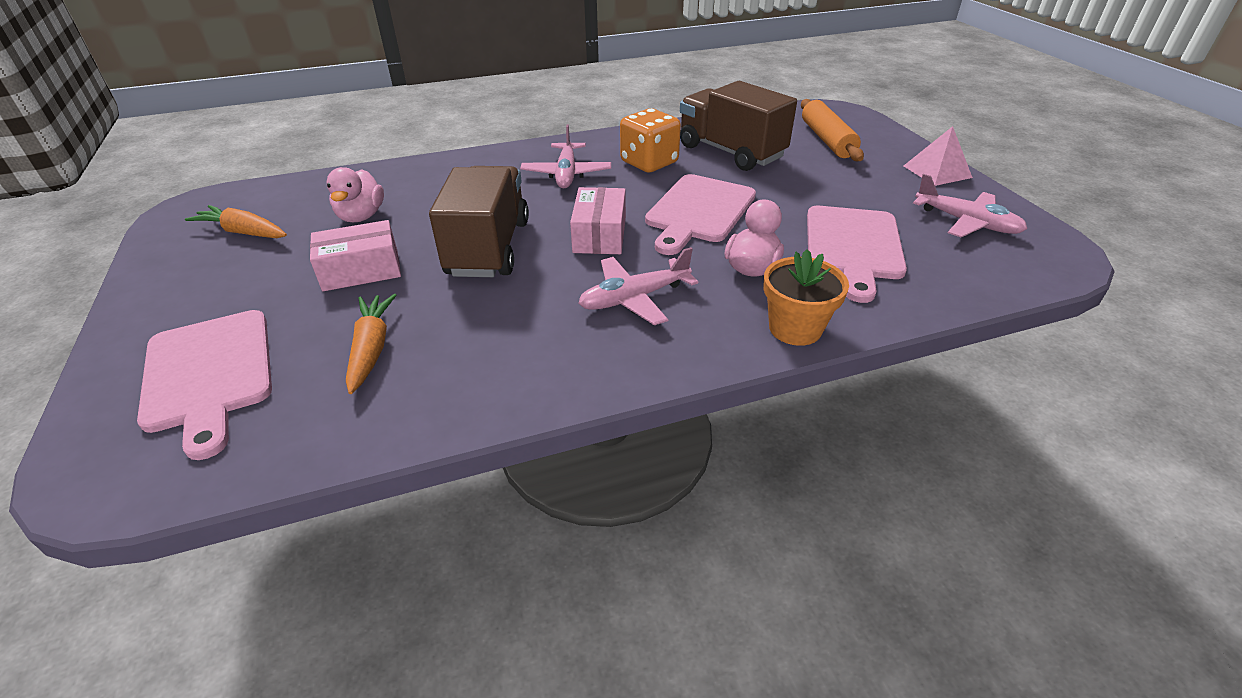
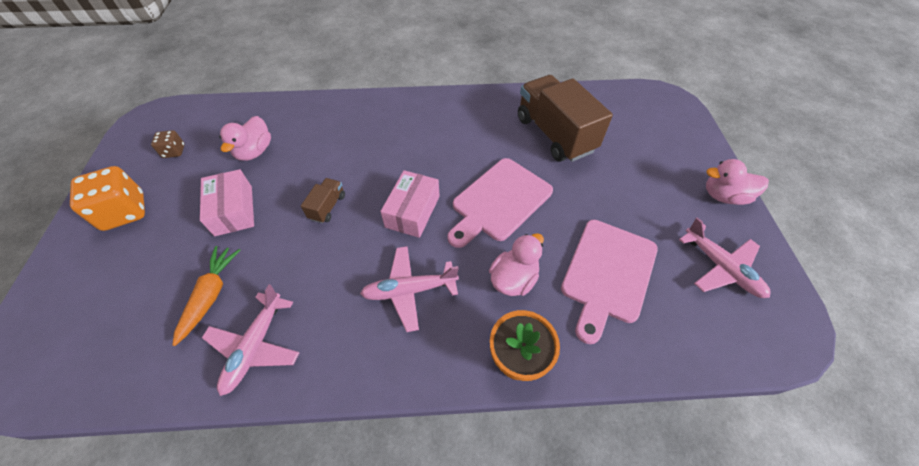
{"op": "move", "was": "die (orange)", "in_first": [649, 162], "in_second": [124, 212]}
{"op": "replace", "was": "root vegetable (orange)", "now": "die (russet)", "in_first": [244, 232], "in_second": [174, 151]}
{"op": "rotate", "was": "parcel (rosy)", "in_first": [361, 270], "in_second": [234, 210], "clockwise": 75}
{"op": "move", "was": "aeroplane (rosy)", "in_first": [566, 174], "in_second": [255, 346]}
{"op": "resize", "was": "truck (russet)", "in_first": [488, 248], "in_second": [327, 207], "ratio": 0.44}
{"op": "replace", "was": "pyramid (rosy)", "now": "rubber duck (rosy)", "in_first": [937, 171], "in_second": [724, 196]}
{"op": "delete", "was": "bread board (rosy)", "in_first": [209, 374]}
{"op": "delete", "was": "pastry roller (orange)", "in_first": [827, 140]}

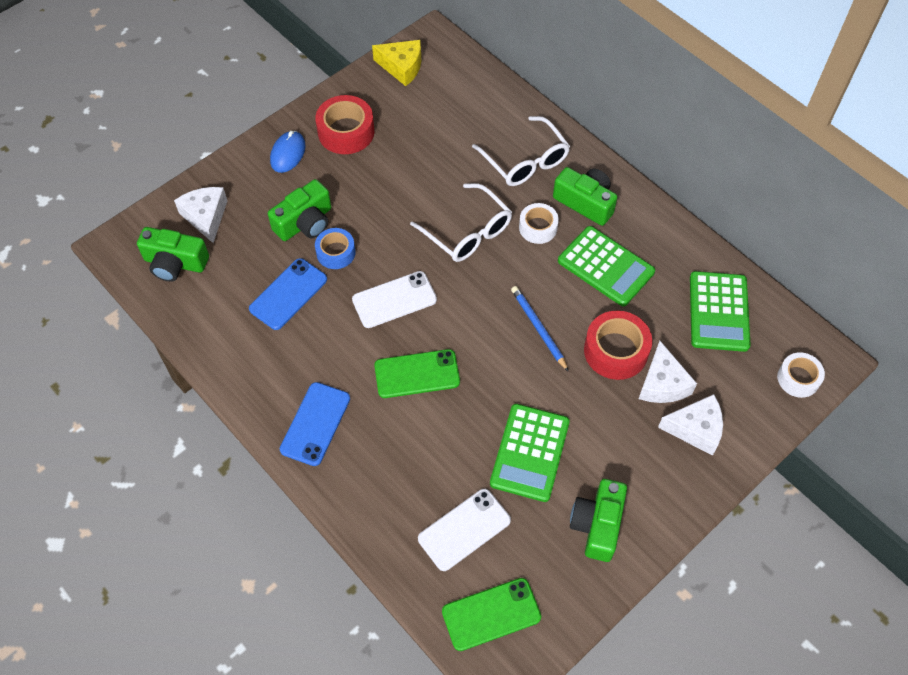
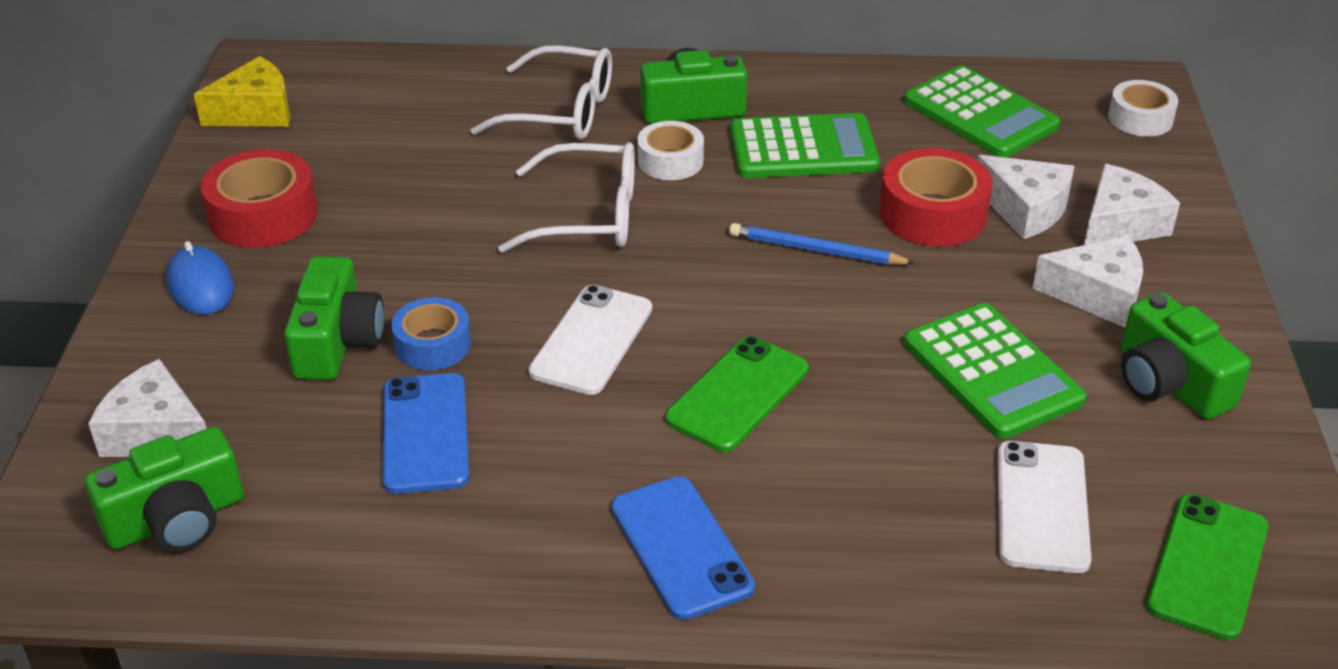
{"op": "insert", "now": "cheese (white)", "in_second": [1097, 294]}

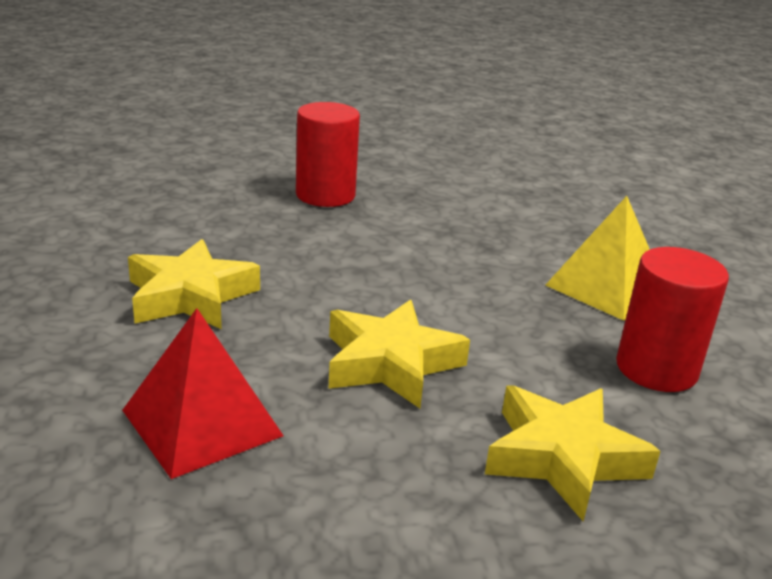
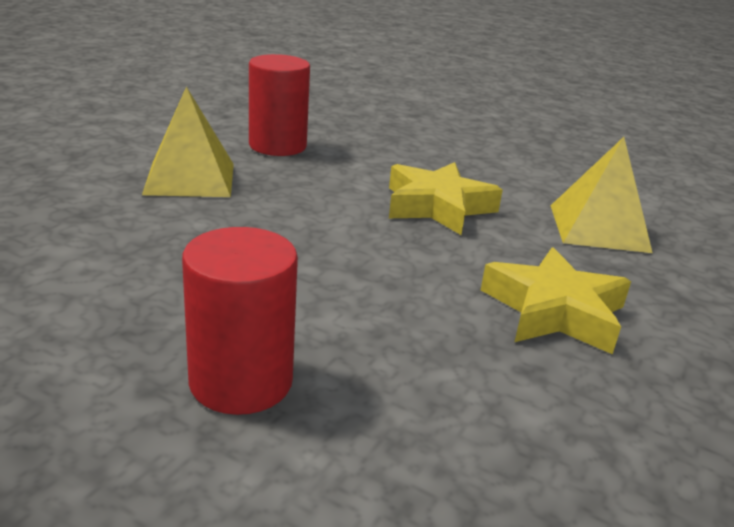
{"op": "recolor", "was": "pyramid (crimson)", "now": "pyramid (yellow)", "in_first": [202, 422], "in_second": [598, 228]}
{"op": "delete", "was": "star (yellow)", "in_first": [563, 458]}

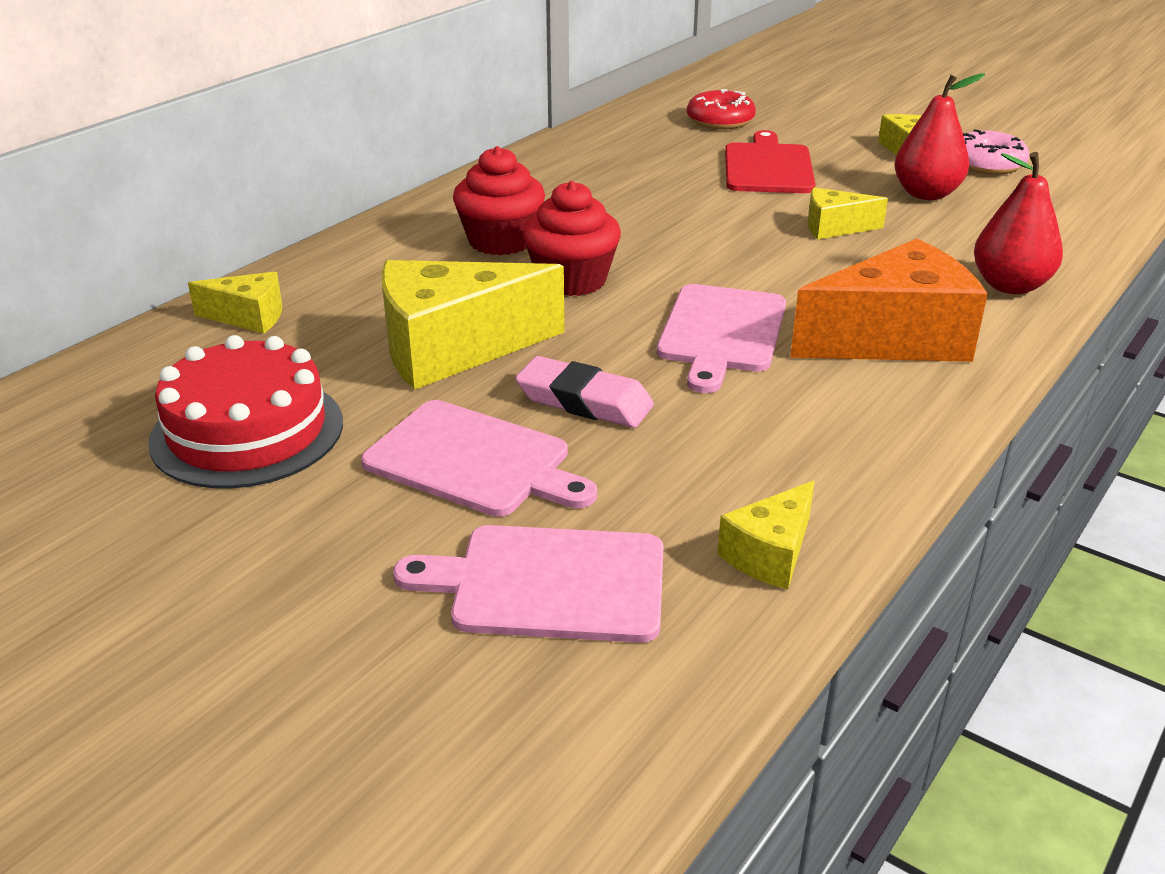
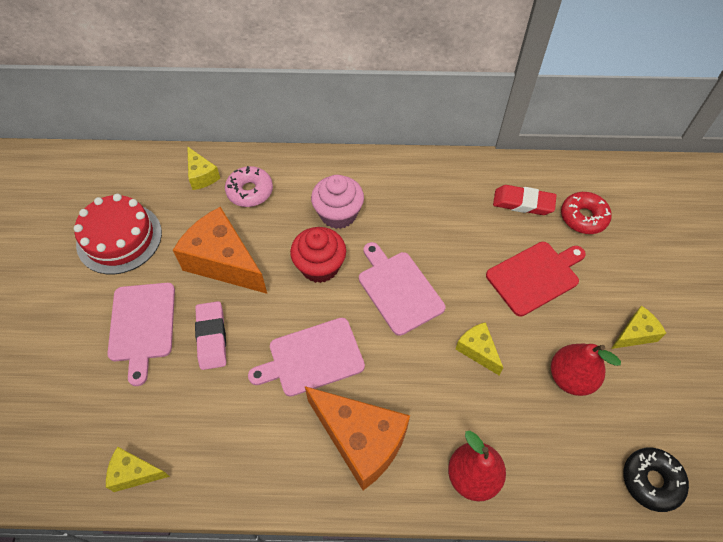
{"op": "recolor", "was": "cheese (yellow)", "now": "cheese (orange)", "in_first": [453, 349], "in_second": [223, 262]}
{"op": "move", "was": "doughnut (rosy)", "in_first": [987, 164], "in_second": [250, 191]}
{"op": "recolor", "was": "cupcake (crimson)", "now": "cupcake (rosy)", "in_first": [501, 241], "in_second": [338, 214]}
{"op": "move", "was": "bread board (rosy)", "in_first": [549, 583], "in_second": [398, 289]}
{"op": "insert", "now": "eraser (crimson)", "in_second": [523, 203]}
{"op": "insert", "now": "doughnut (black)", "in_second": [651, 481]}

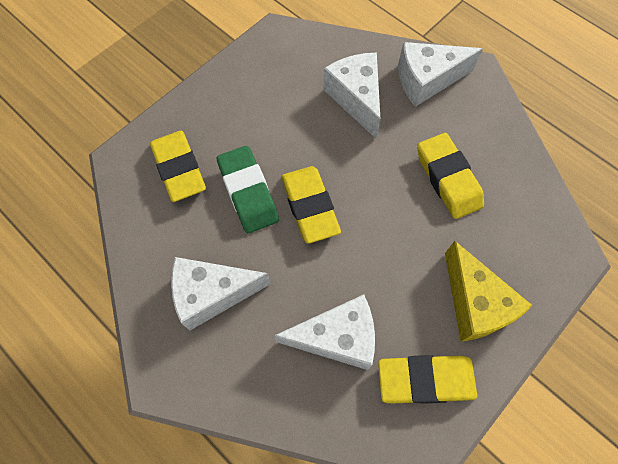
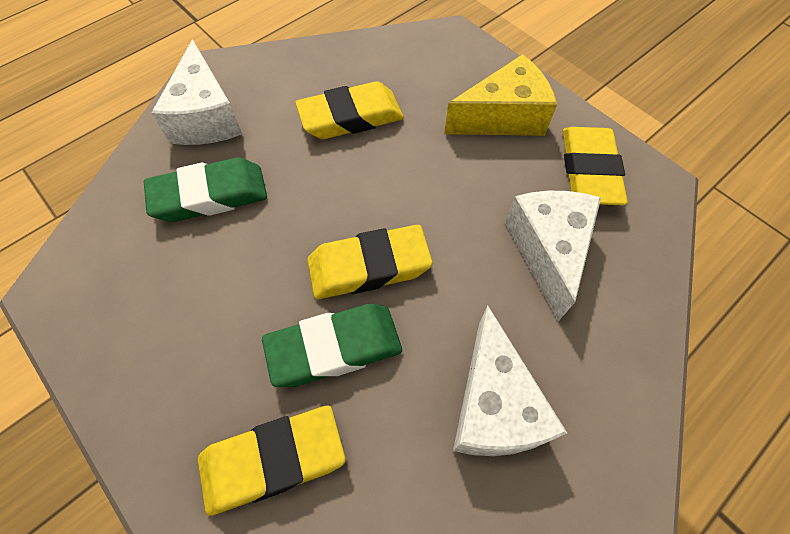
{"op": "replace", "was": "cheese (white)", "now": "eraser (emerald)", "in_first": [356, 98], "in_second": [210, 196]}

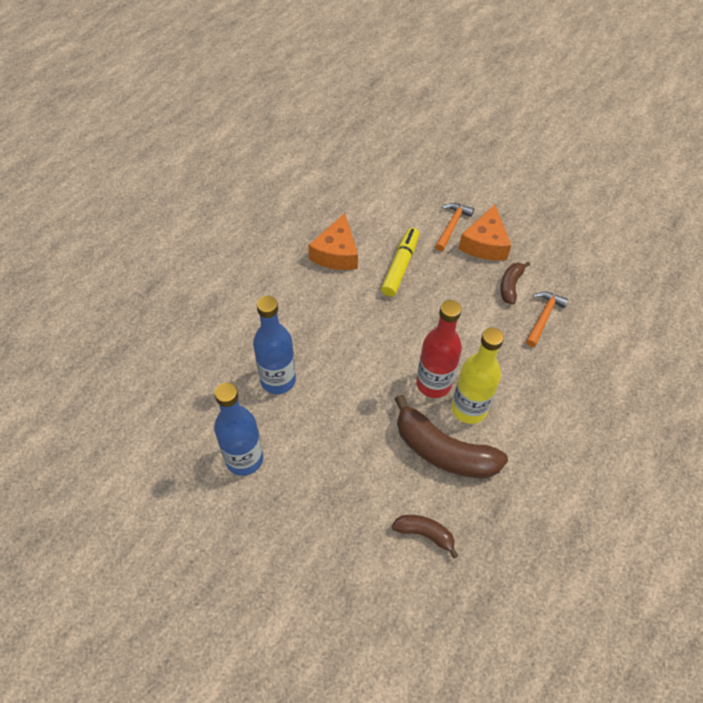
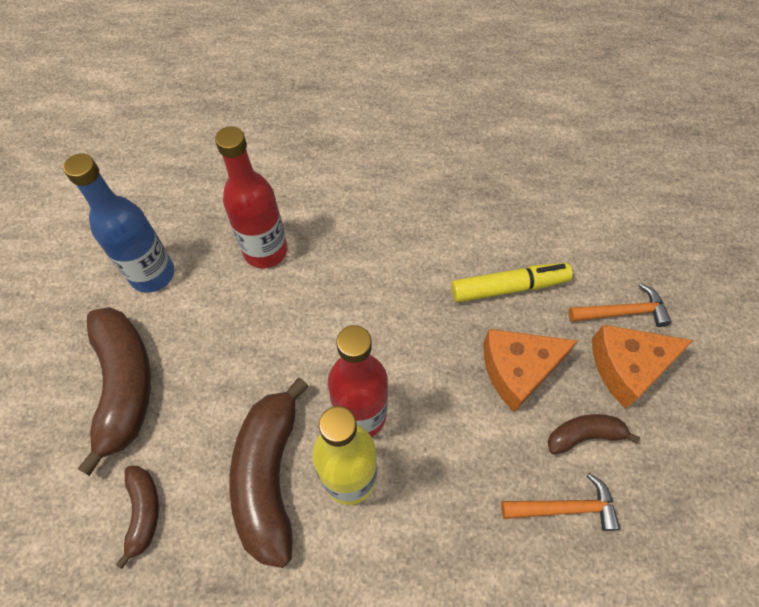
{"op": "insert", "now": "banana (russet)", "in_second": [124, 386]}
{"op": "recolor", "was": "drink bottle (cobalt)", "now": "drink bottle (crimson)", "in_first": [278, 380], "in_second": [265, 251]}
{"op": "move", "was": "cheese (orange)", "in_first": [336, 253], "in_second": [518, 370]}

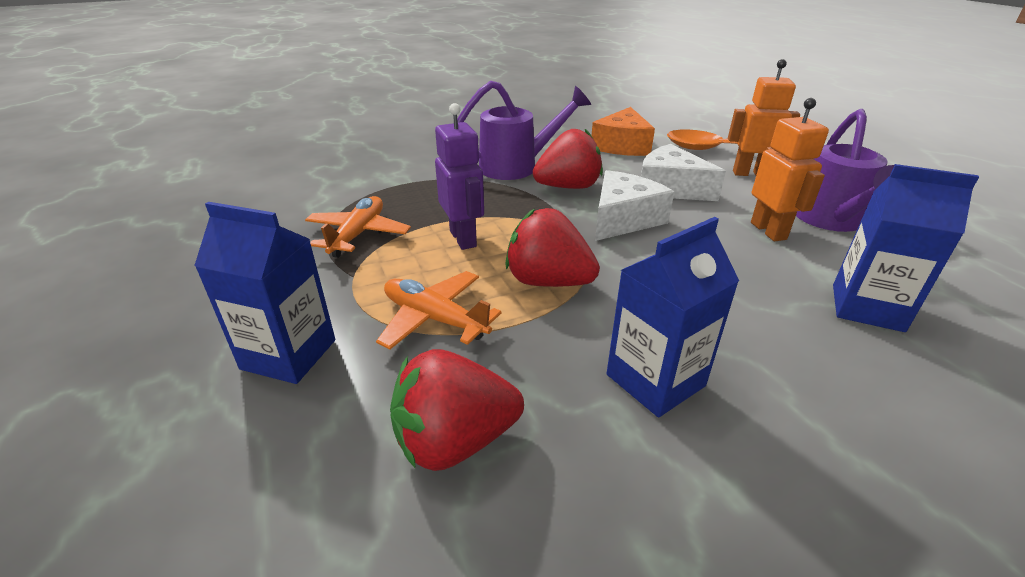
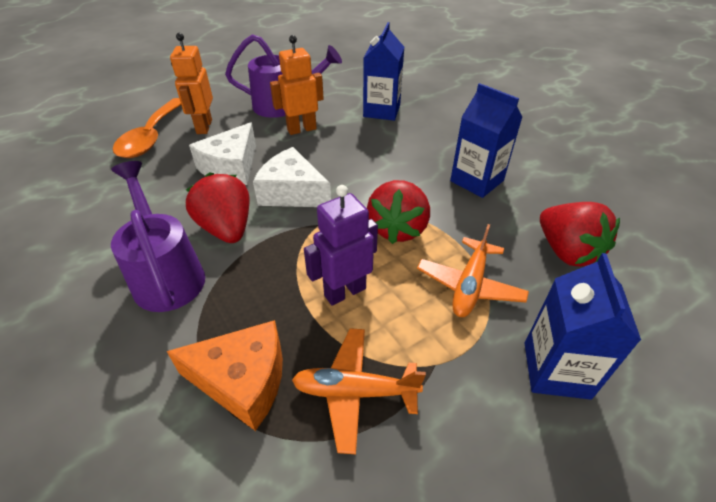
{"op": "move", "was": "cheese (orange)", "in_first": [622, 146], "in_second": [243, 381]}

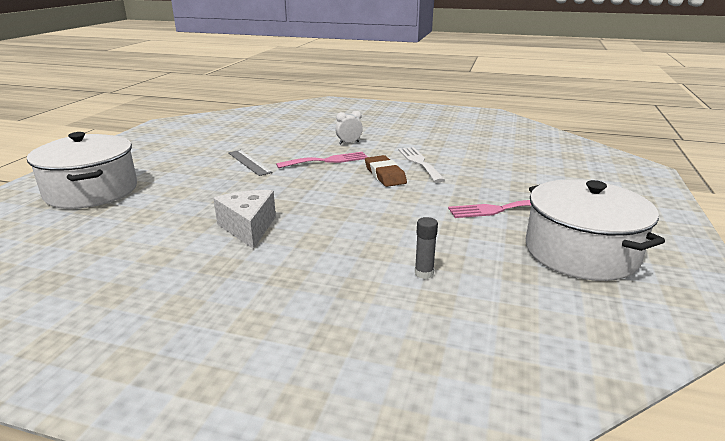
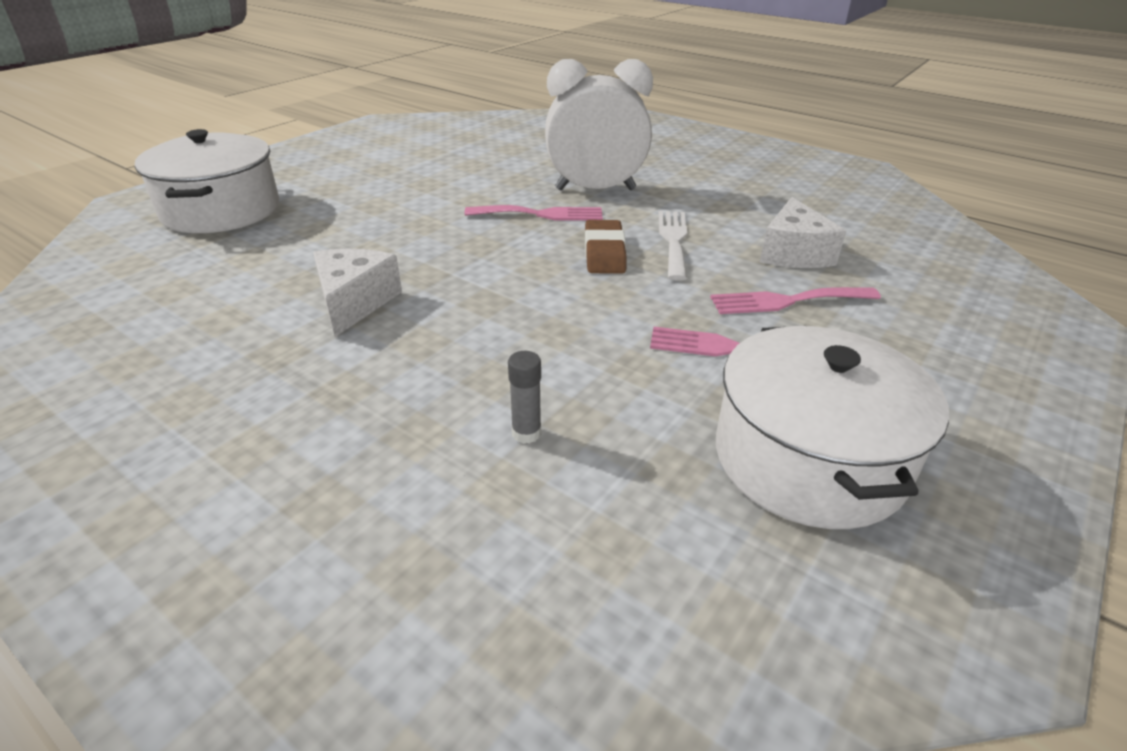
{"op": "resize", "was": "clock (white)", "in_first": [349, 143], "in_second": [595, 189], "ratio": 2.49}
{"op": "insert", "now": "dinner fork (rosy)", "in_second": [787, 301]}
{"op": "insert", "now": "cheese (white)", "in_second": [793, 253]}
{"op": "delete", "was": "straightedge (gray)", "in_first": [249, 162]}

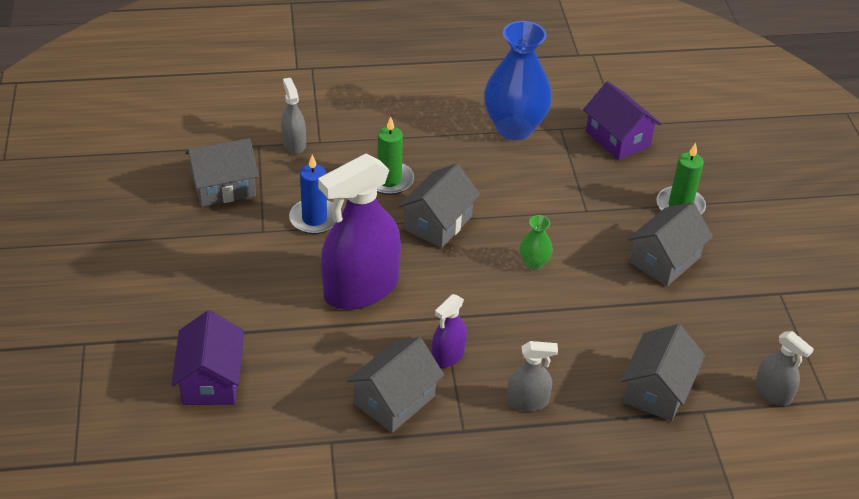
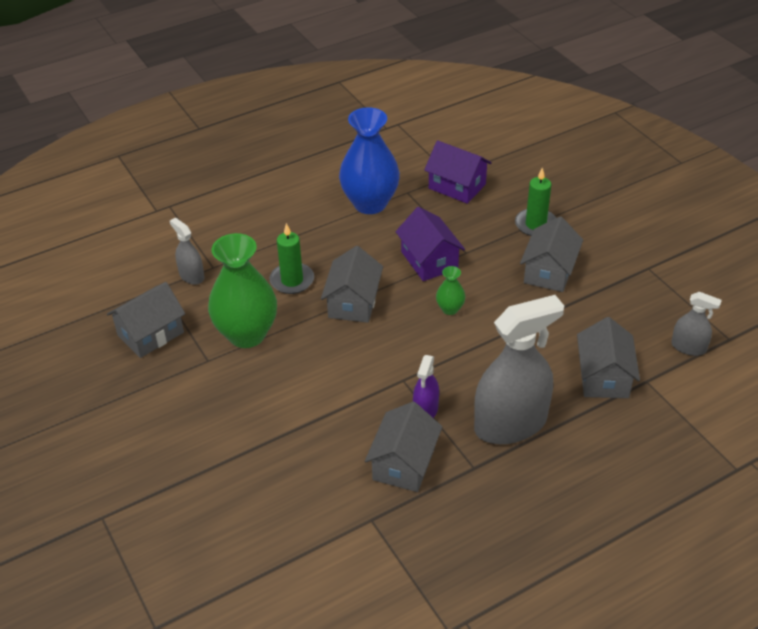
{"op": "replace", "was": "wax candle (cobalt)", "now": "tall vase (emerald)", "in_first": [314, 219], "in_second": [247, 334]}
{"op": "move", "was": "cottage (purple)", "in_first": [211, 380], "in_second": [429, 260]}
{"op": "resize", "was": "spray bottle (gray)", "in_first": [527, 401], "in_second": [510, 424], "ratio": 2.1}
{"op": "delete", "was": "spray bottle (purple)", "in_first": [361, 288]}

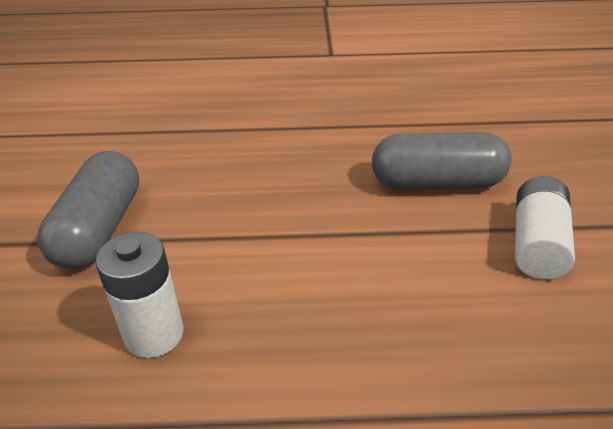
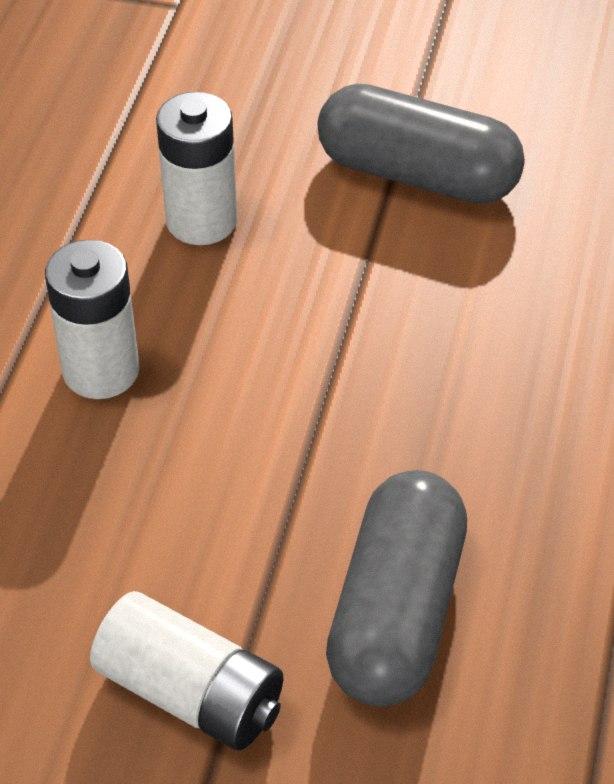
{"op": "insert", "now": "power cell (white)", "in_second": [101, 370]}

